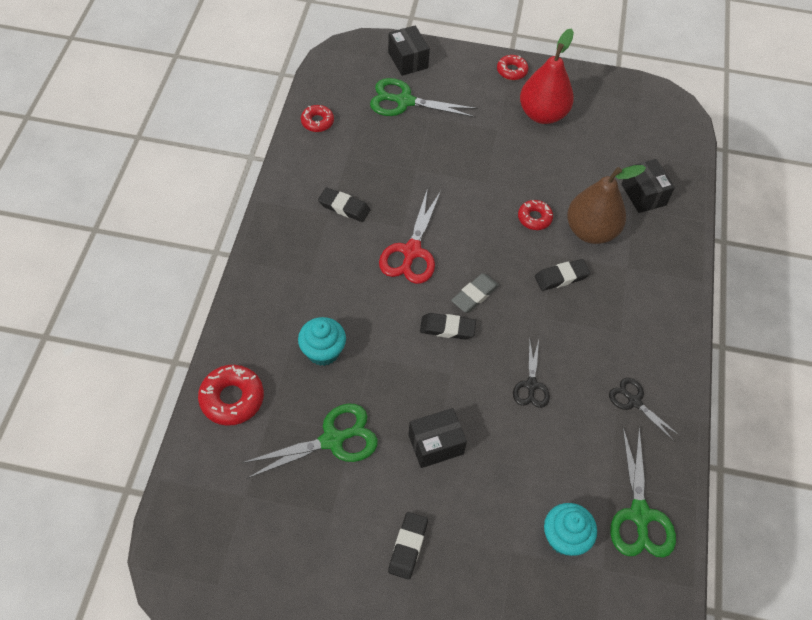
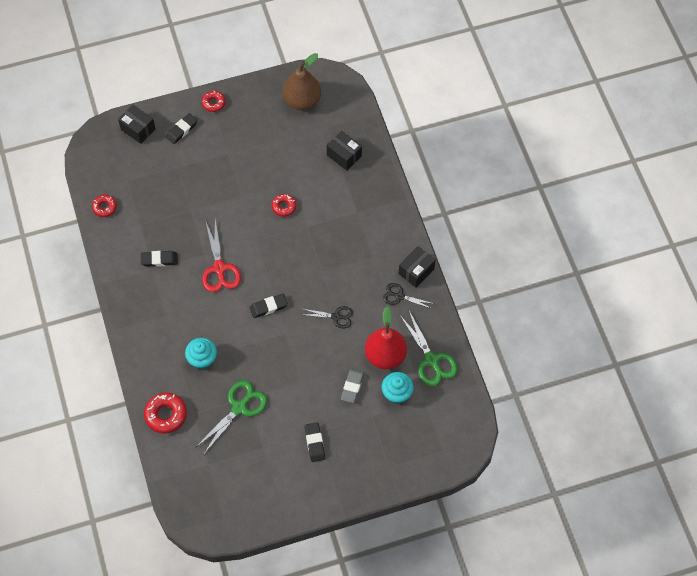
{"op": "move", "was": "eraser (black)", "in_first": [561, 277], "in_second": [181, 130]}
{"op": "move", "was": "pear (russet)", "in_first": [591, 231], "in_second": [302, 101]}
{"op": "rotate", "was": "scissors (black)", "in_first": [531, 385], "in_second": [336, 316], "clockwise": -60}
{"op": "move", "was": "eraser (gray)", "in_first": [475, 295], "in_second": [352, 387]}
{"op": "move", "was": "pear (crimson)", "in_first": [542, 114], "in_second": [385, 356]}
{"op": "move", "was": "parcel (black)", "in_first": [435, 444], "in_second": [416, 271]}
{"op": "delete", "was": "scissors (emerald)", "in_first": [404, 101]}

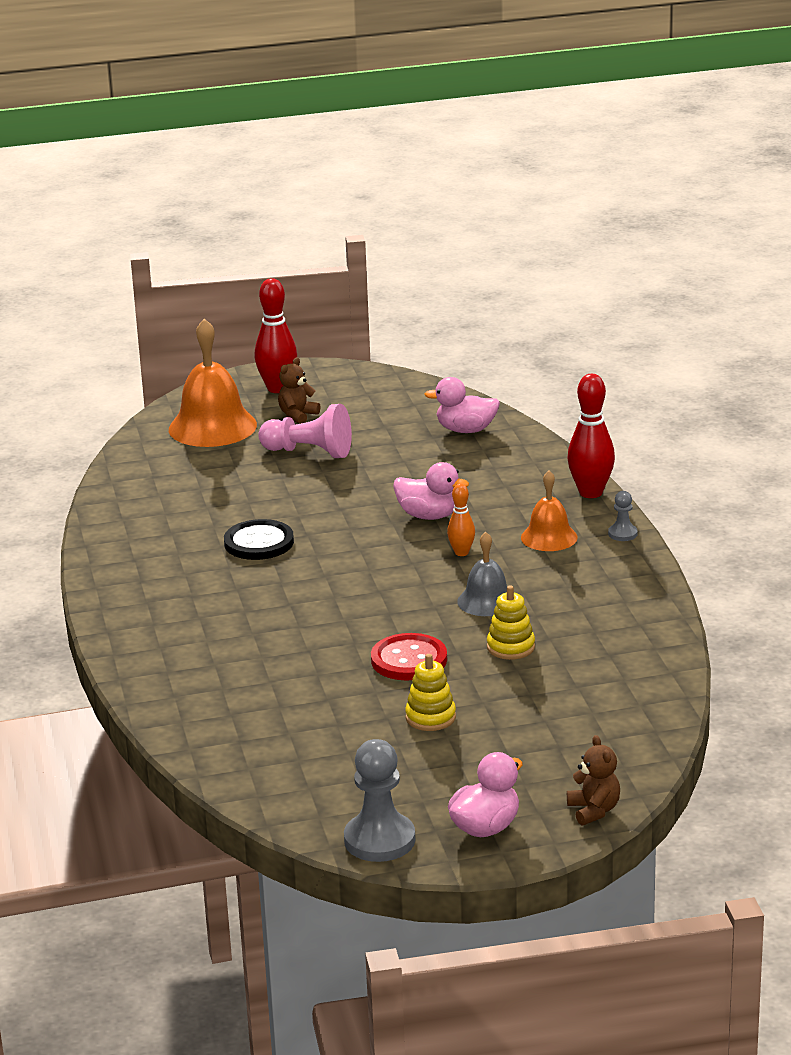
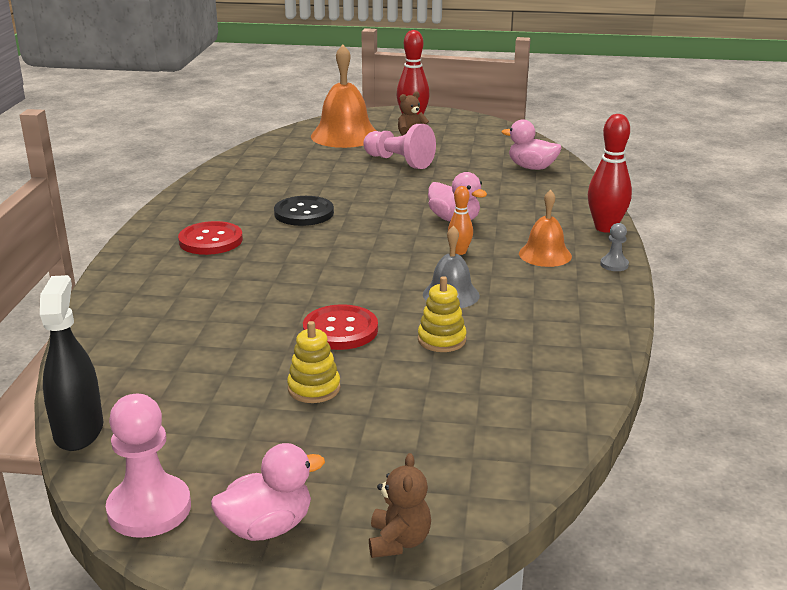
{"op": "insert", "now": "spray bottle (black)", "in_second": [78, 431]}
{"op": "recolor", "was": "chess pawn (gray)", "now": "chess pawn (rosy)", "in_first": [379, 840], "in_second": [149, 509]}
{"op": "insert", "now": "button (crimson)", "in_second": [211, 240]}

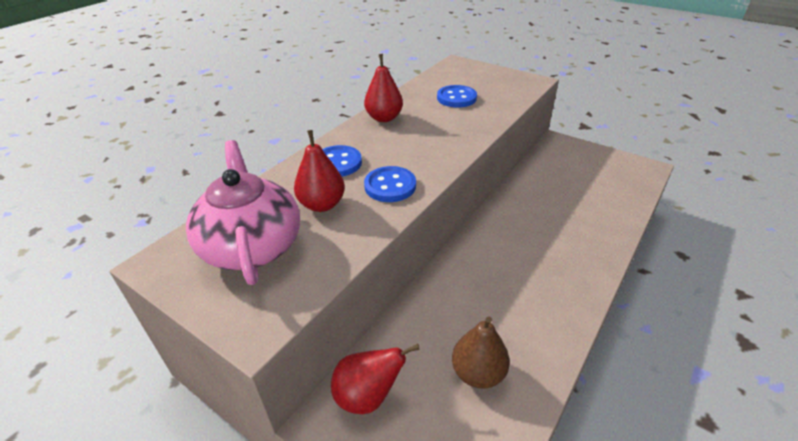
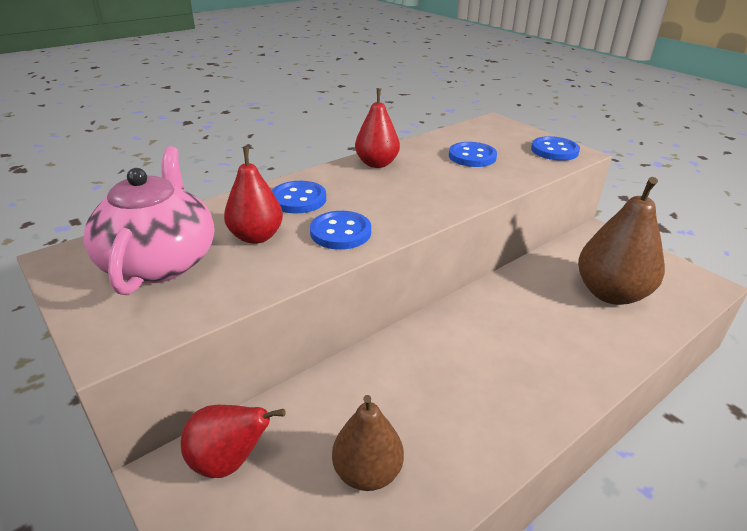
{"op": "insert", "now": "button (cobalt)", "in_second": [554, 151]}
{"op": "insert", "now": "pear (russet)", "in_second": [610, 293]}

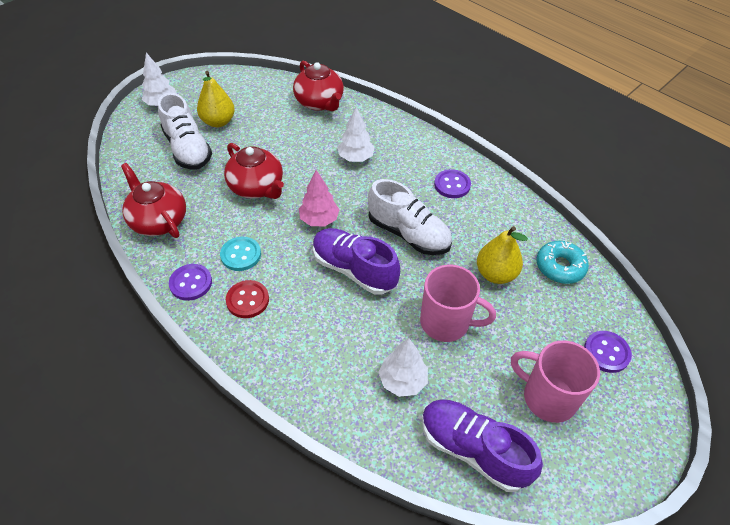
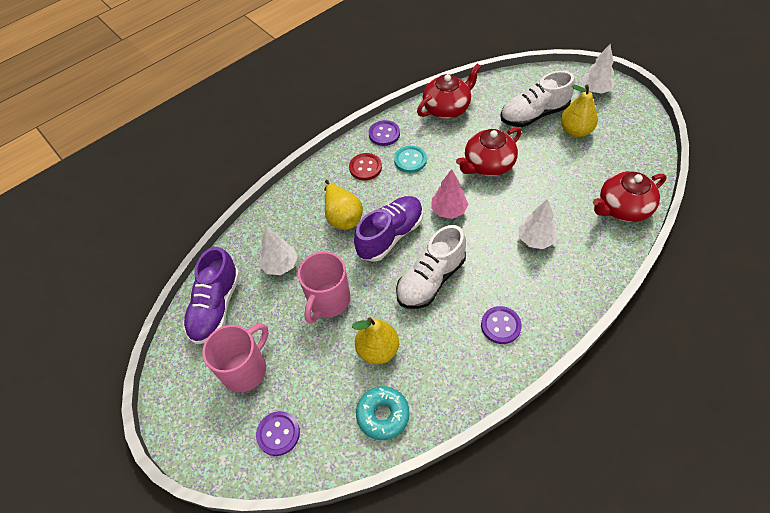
{"op": "rotate", "was": "lace-up shoe (purple)", "in_first": [473, 450], "in_second": [216, 306], "clockwise": 150}
{"op": "insert", "now": "pear (yellow)", "in_second": [343, 216]}

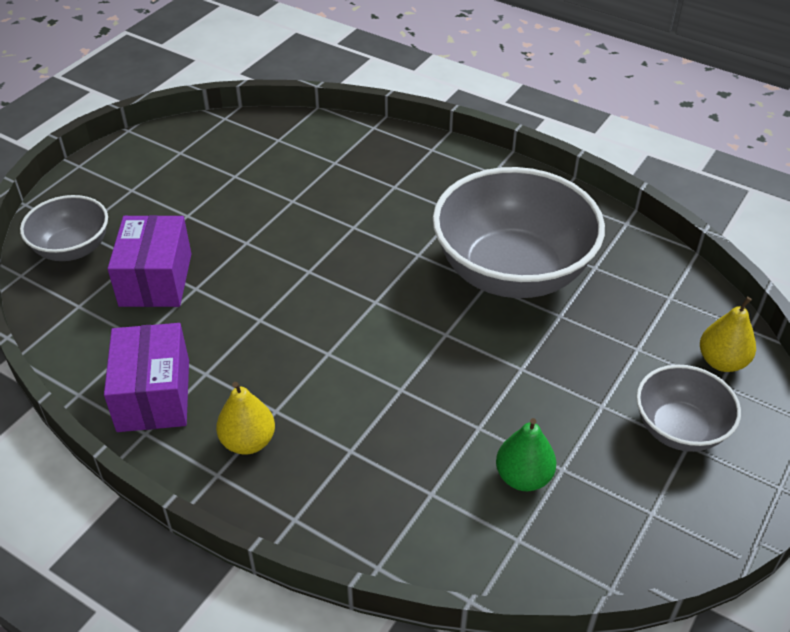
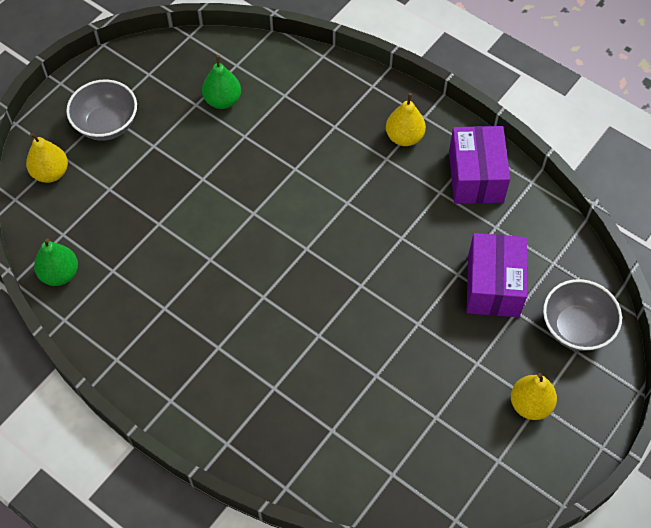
{"op": "insert", "now": "pear (emerald)", "in_second": [60, 274]}
{"op": "insert", "now": "pear (yellow)", "in_second": [530, 404]}
{"op": "delete", "was": "serving bowl (gray)", "in_first": [512, 272]}

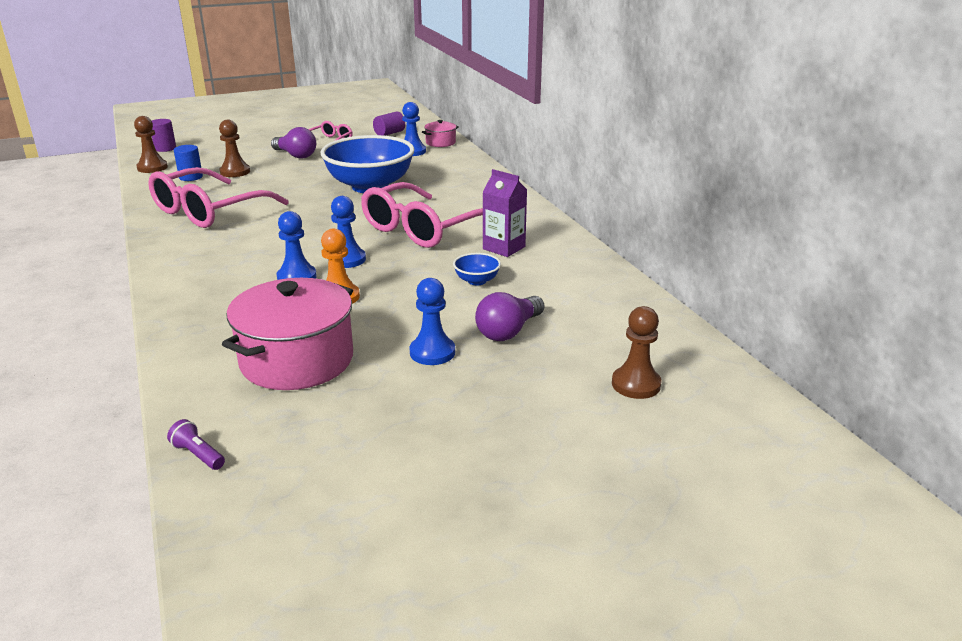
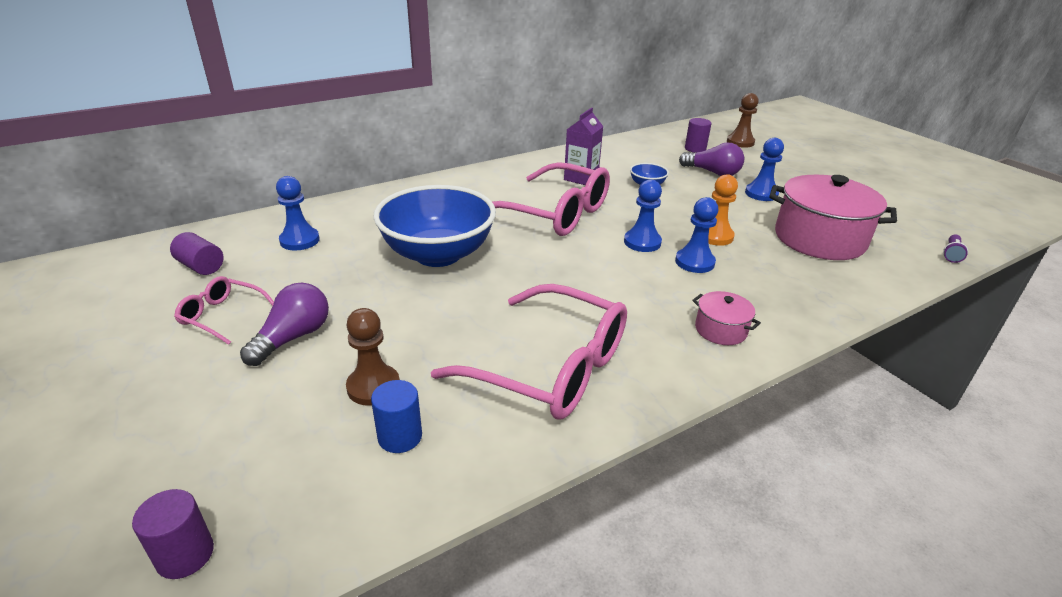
{"op": "insert", "now": "solid cylinder (purple)", "in_second": [695, 149]}
{"op": "move", "was": "cooking pot (rosy)", "in_first": [440, 142], "in_second": [720, 330]}
{"op": "delete", "was": "chess pawn (russet)", "in_first": [152, 168]}

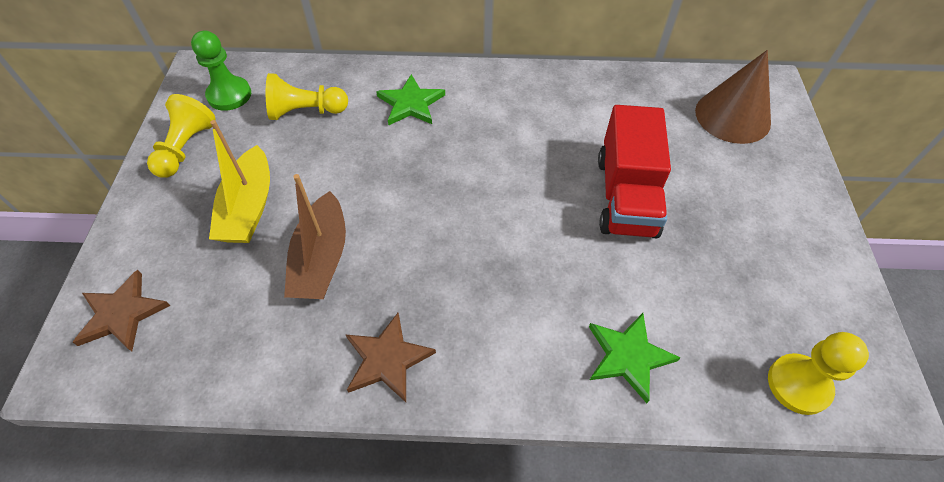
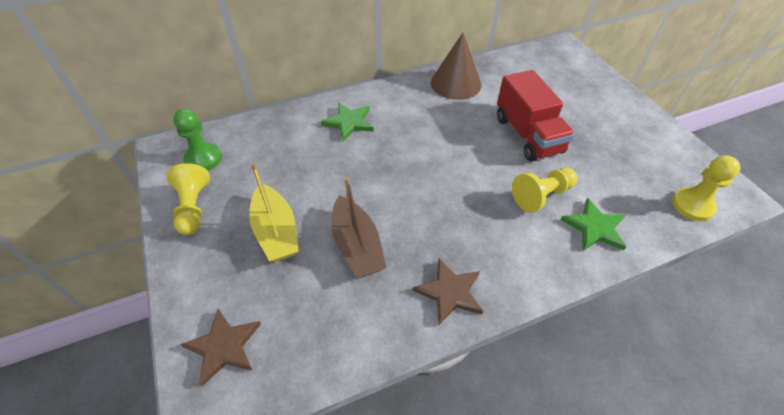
{"op": "move", "was": "cone shape (russet)", "in_first": [732, 116], "in_second": [456, 83]}
{"op": "move", "was": "chess pawn (yellow)", "in_first": [306, 111], "in_second": [541, 196]}

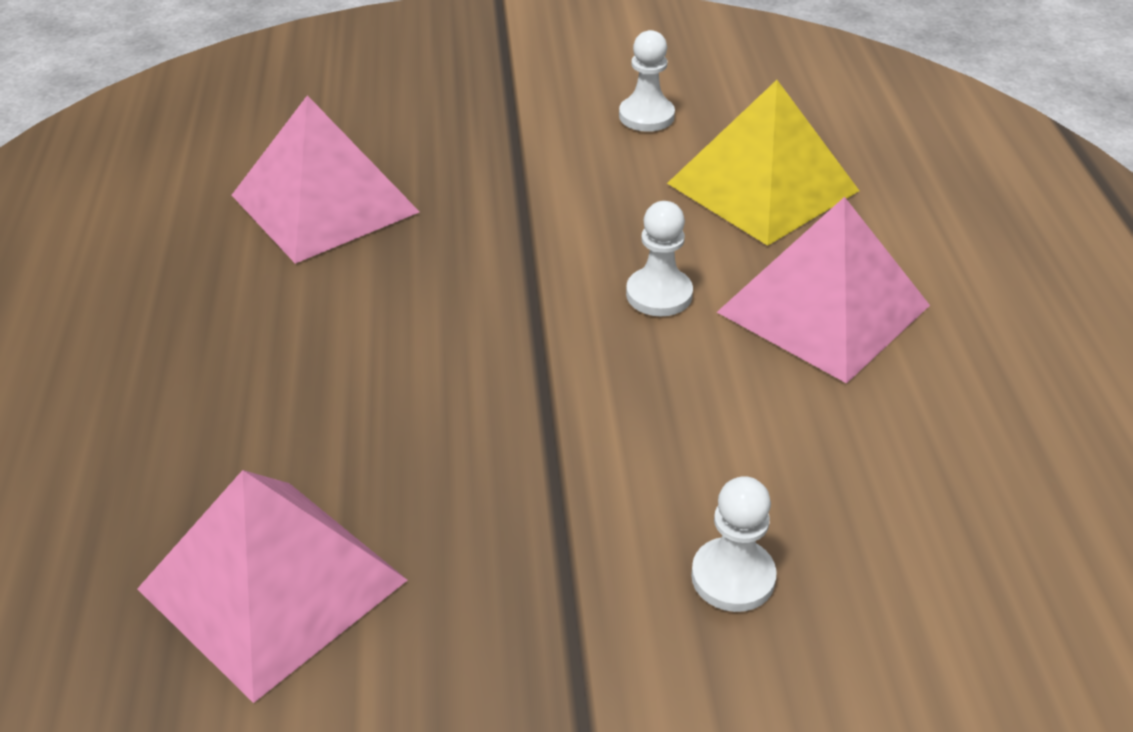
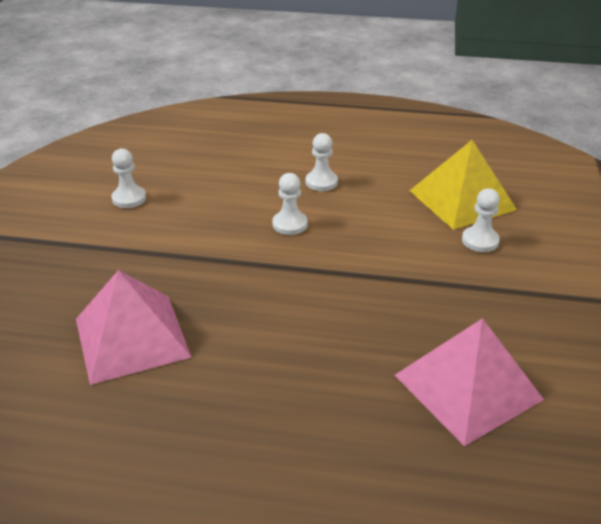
{"op": "replace", "was": "pyramid (rosy)", "now": "chess pawn (white)", "in_first": [823, 309], "in_second": [321, 182]}
{"op": "move", "was": "pyramid (yellow)", "in_first": [762, 186], "in_second": [461, 200]}

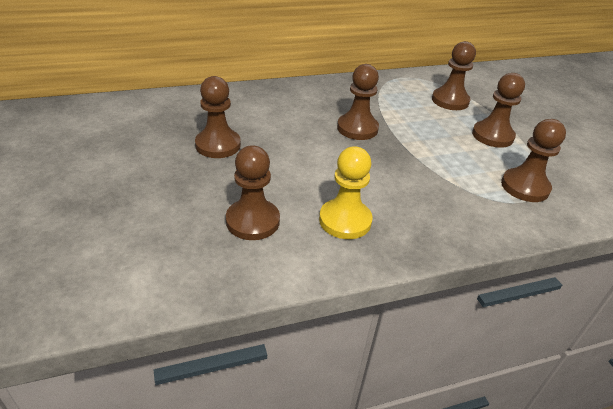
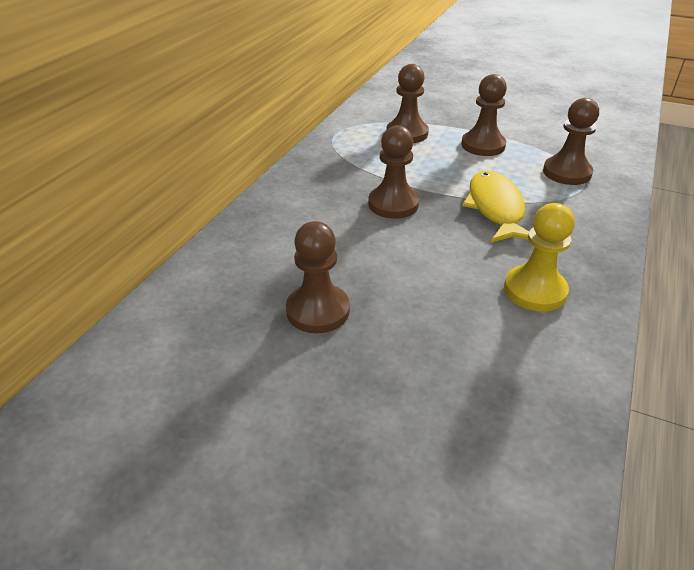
{"op": "insert", "now": "toy fish (yellow)", "in_second": [495, 208]}
{"op": "delete", "was": "chess pawn (russet)", "in_first": [252, 221]}

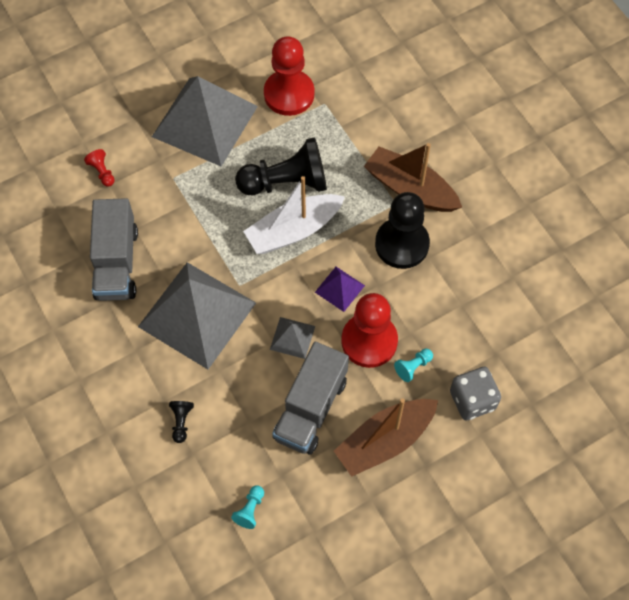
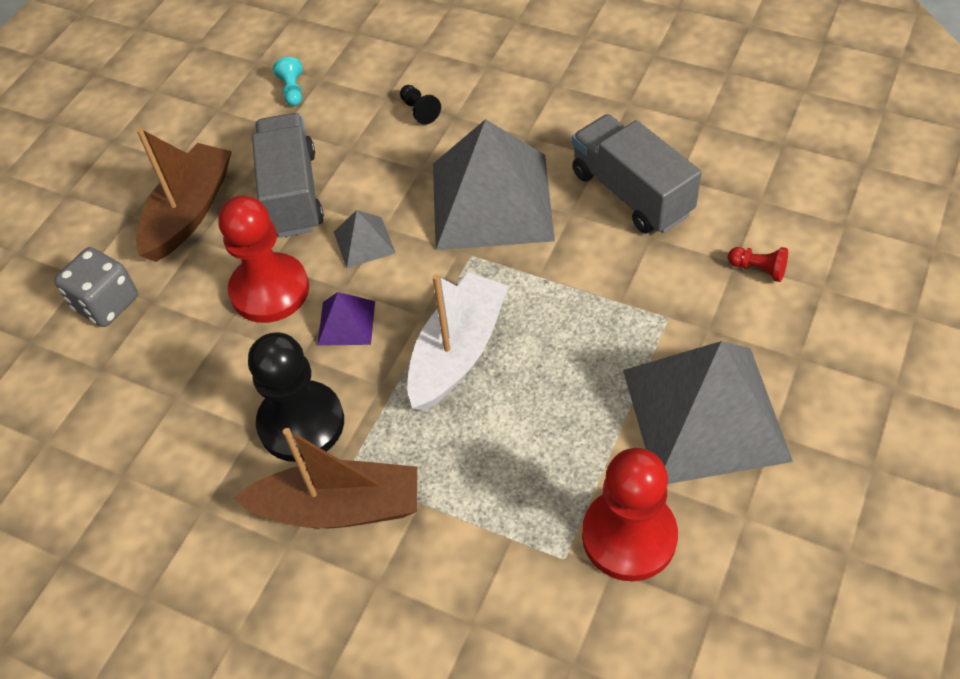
{"op": "delete", "was": "chess pawn (black)", "in_first": [286, 182]}
{"op": "delete", "was": "chess pawn (teal)", "in_first": [413, 367]}

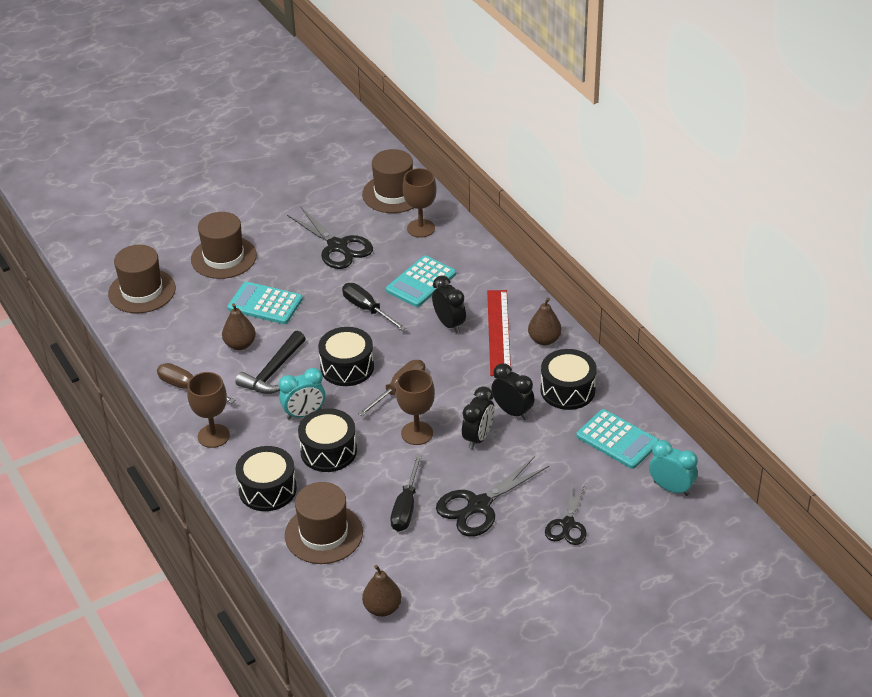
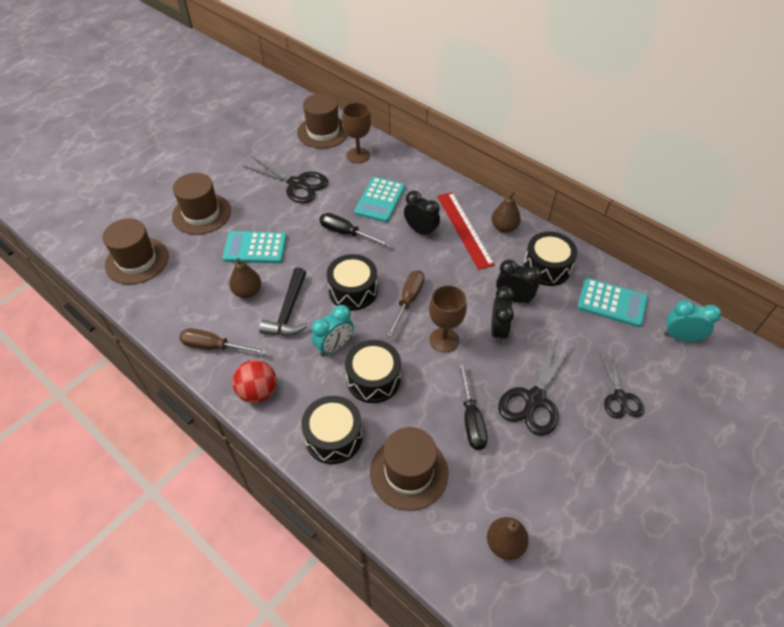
{"op": "replace", "was": "chalice (russet)", "now": "ball (crimson)", "in_first": [213, 436], "in_second": [258, 392]}

